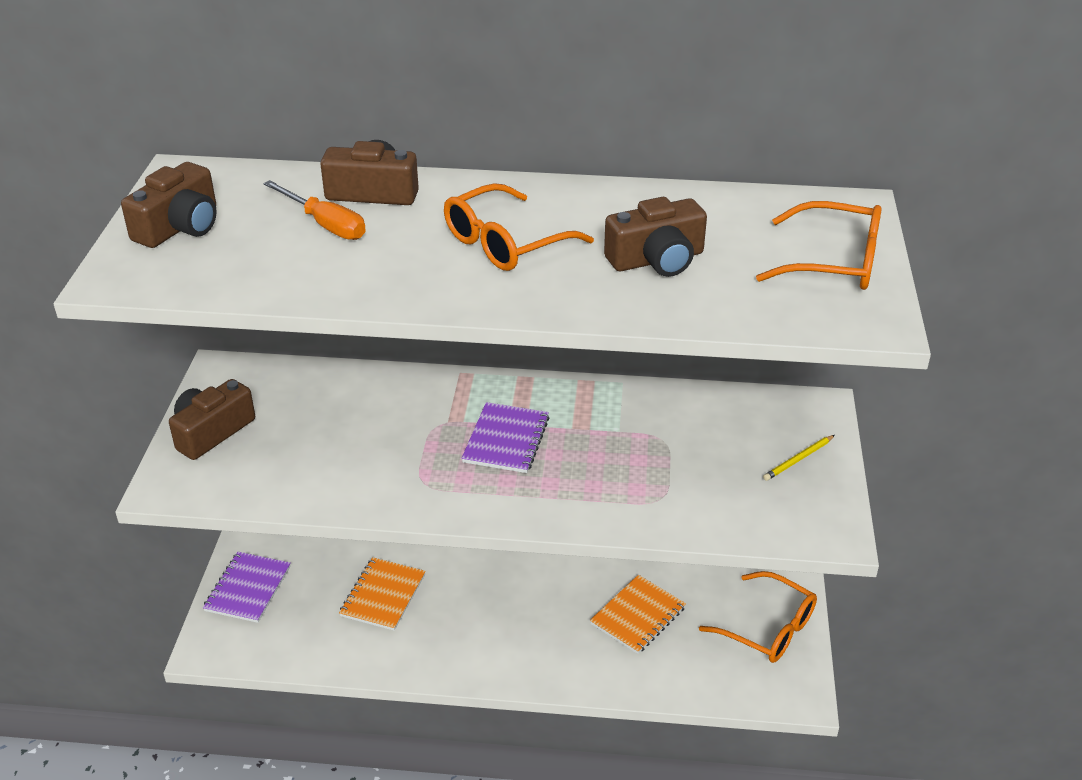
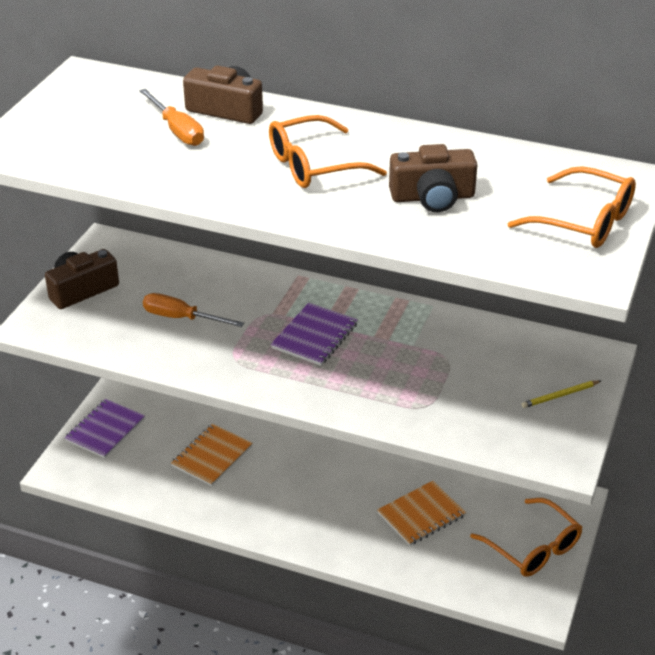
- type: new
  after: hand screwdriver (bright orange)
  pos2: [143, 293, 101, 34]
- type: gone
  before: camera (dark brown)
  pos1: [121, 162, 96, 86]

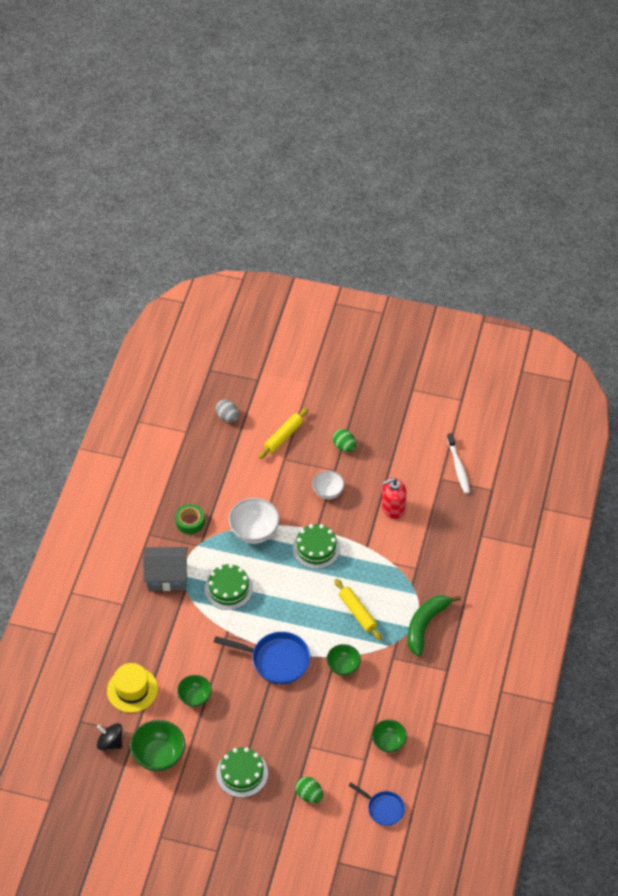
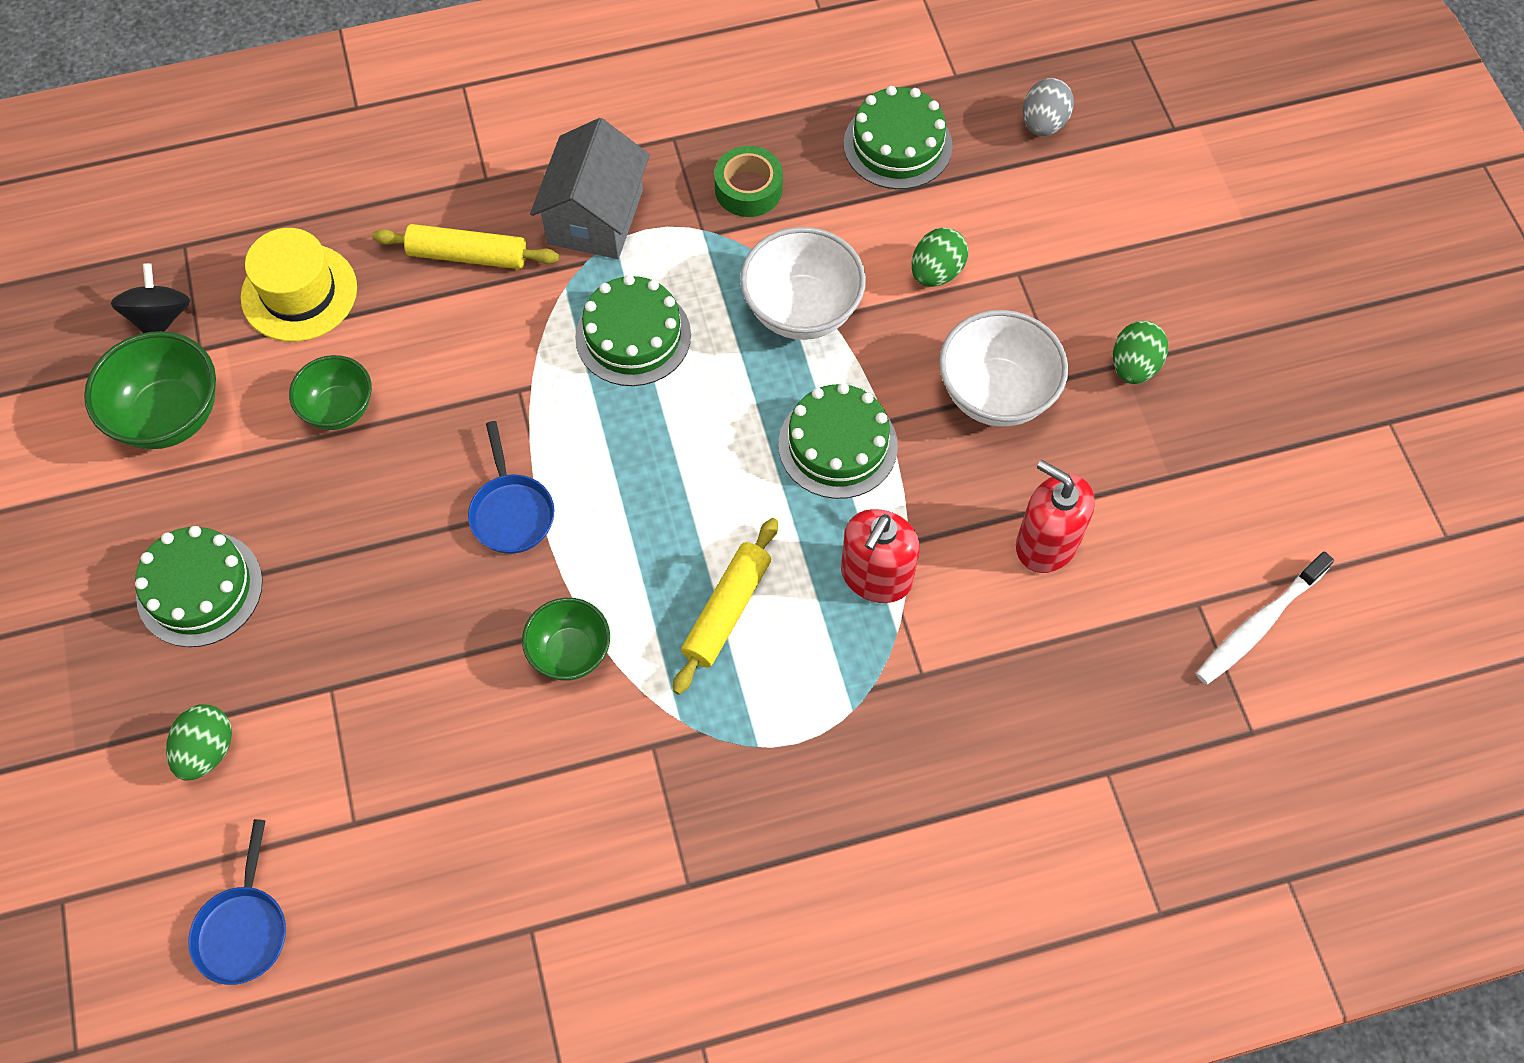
- type: shifted
  before: rolling pin (yellow)
  pos1: [259, 408, 49, 51]
  pos2: [372, 224, 187, 45]
- type: scaled
  before: frying pan (cobalt)
  pos1: [214, 632, 96, 52]
  pos2: [468, 421, 86, 133]
  scale: 0.6
- type: rotated
  before: toy house (gray)
  pos1: [143, 547, 45, 44]
  pos2: [530, 118, 120, 141]
  turn: 45
- type: new
  after: pump bottle (scarlet)
  pos2: [841, 509, 79, 94]
- type: new
  after: gateau (leaf-green)
  pos2: [844, 86, 109, 103]
- type: new
  after: toy egg (leaf-green)
  pos2: [912, 228, 56, 59]
- type: scaled
  before: deep dish (pure white)
  pos1: [312, 471, 32, 28]
  pos2: [939, 310, 129, 117]
  scale: 1.56
- type: gone
  before: deep dish (leaf-green)
  pos1: [372, 720, 35, 32]
- type: gone
  before: toy banana (leaf-green)
  pos1: [408, 595, 53, 61]

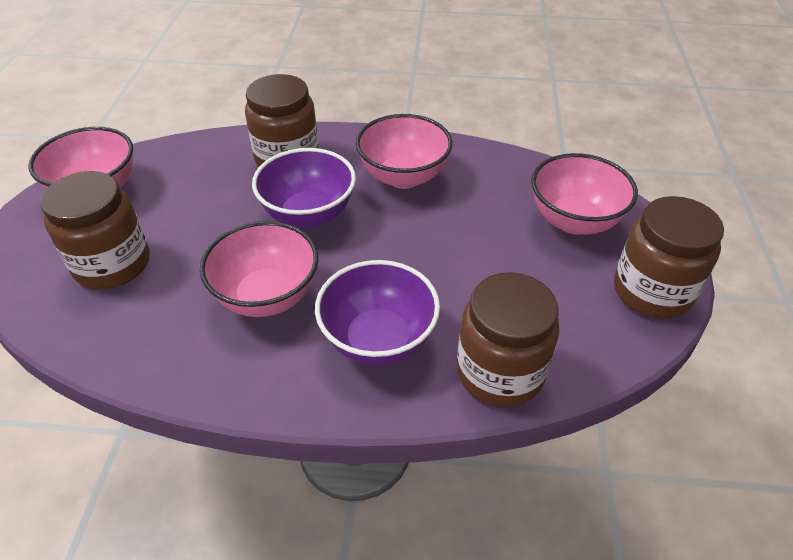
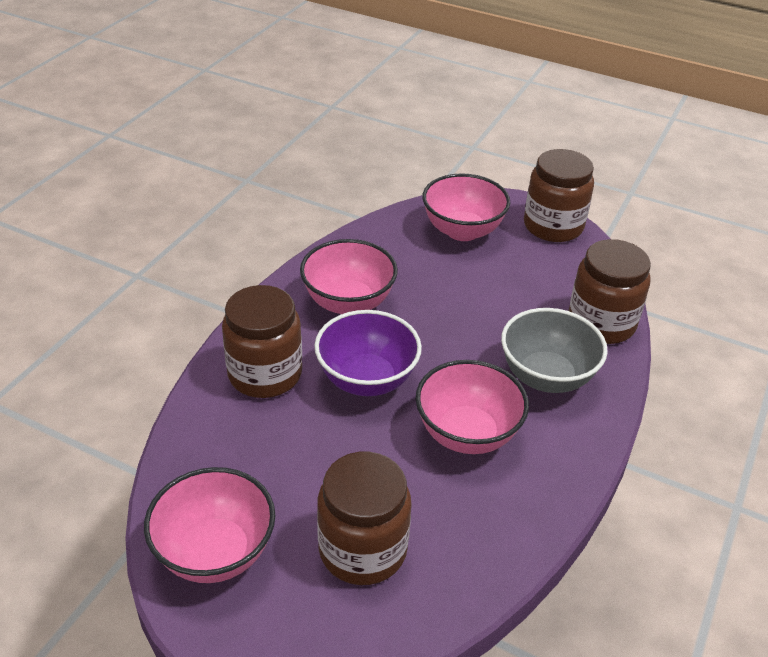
- type: repainted
  before: deep dish (royal purple)
  after: deep dish (gray)
  pos1: [315, 260, 125, 106]
  pos2: [501, 308, 107, 85]

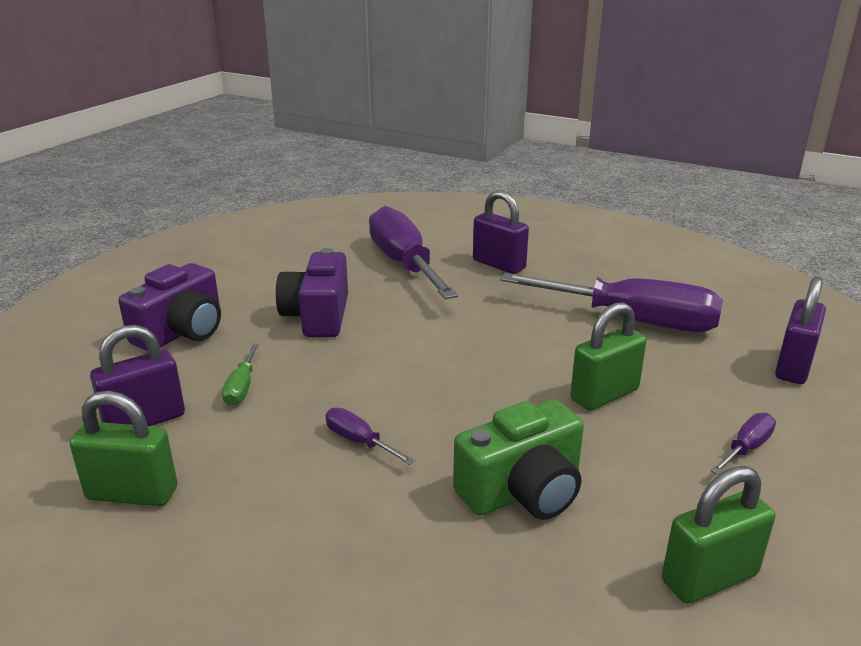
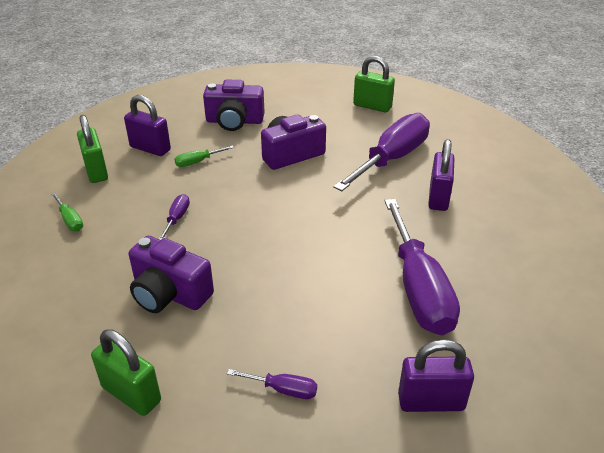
- type: new
  after: hand screwdriver (leaf-green)
  pos2: [51, 192, 32, 39]
- type: repainted
  before: camera (leaf-green)
  after: camera (royal purple)
  pos1: [453, 400, 131, 120]
  pos2: [129, 236, 85, 77]
- type: shifted
  before: padlock (leaf-green)
  pos1: [570, 302, 77, 108]
  pos2: [353, 56, 42, 56]

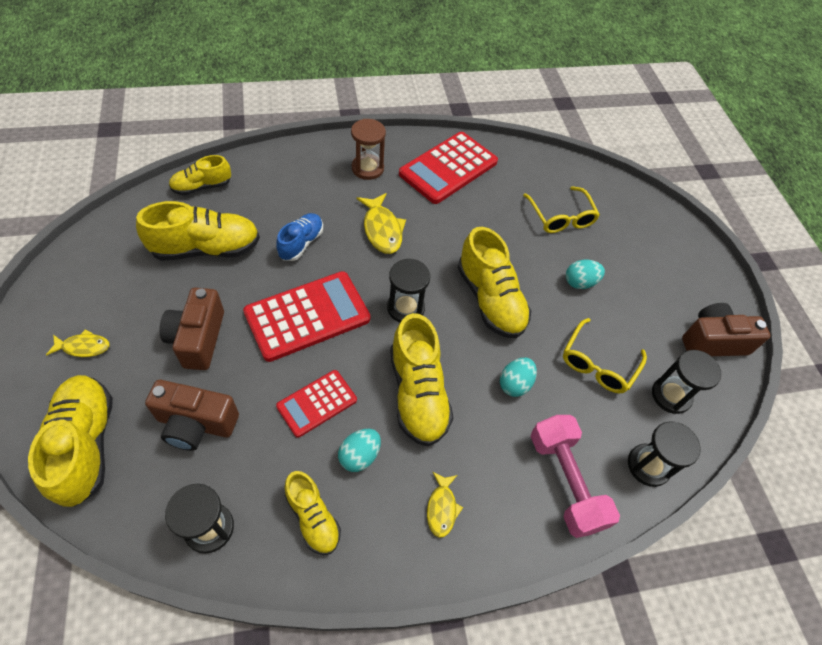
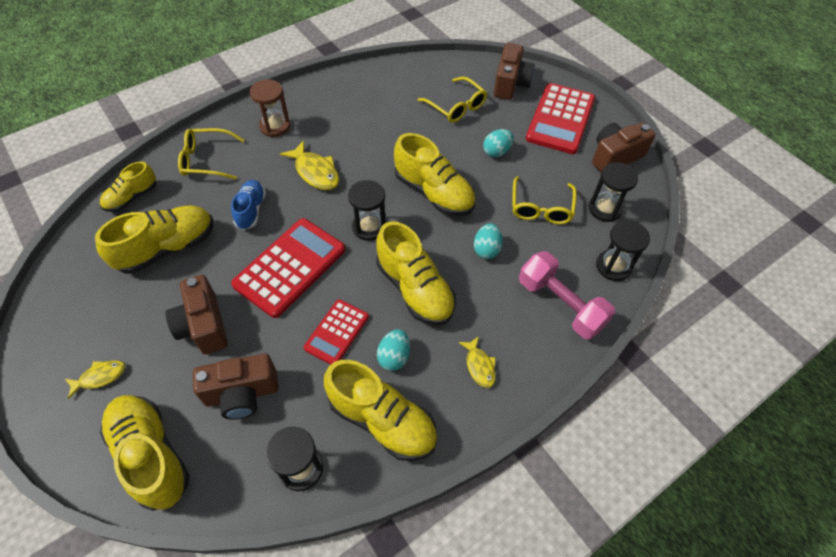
- type: new
  after: spectacles (yellow)
  pos2: [178, 128, 66, 52]
- type: scaled
  before: shoe (yellow)
  pos1: [285, 471, 56, 84]
  pos2: [324, 360, 113, 101]
  scale: 1.67
- type: new
  after: camera (dark brown)
  pos2: [494, 43, 41, 57]
- type: shifted
  before: pocket calculator (scarlet)
  pos1: [399, 132, 99, 72]
  pos2: [526, 83, 69, 71]

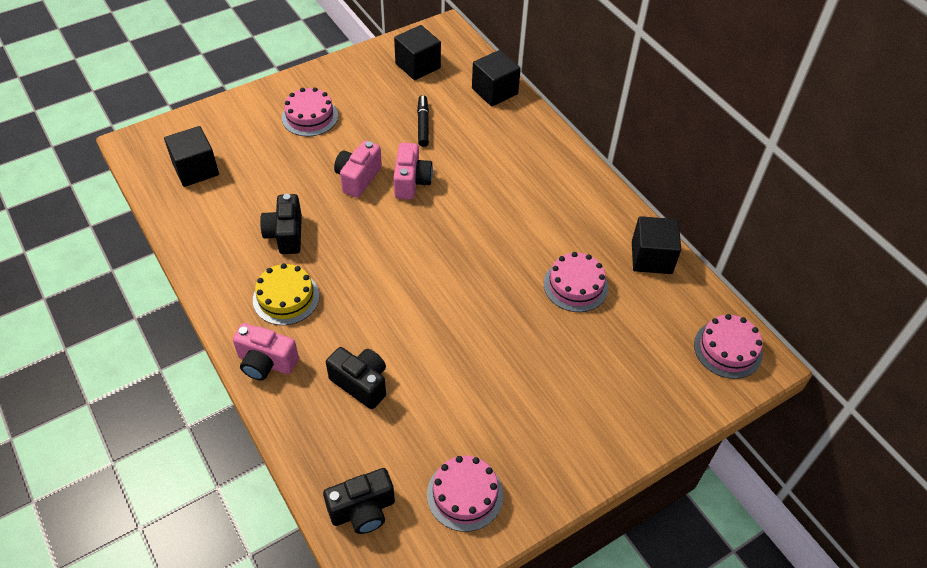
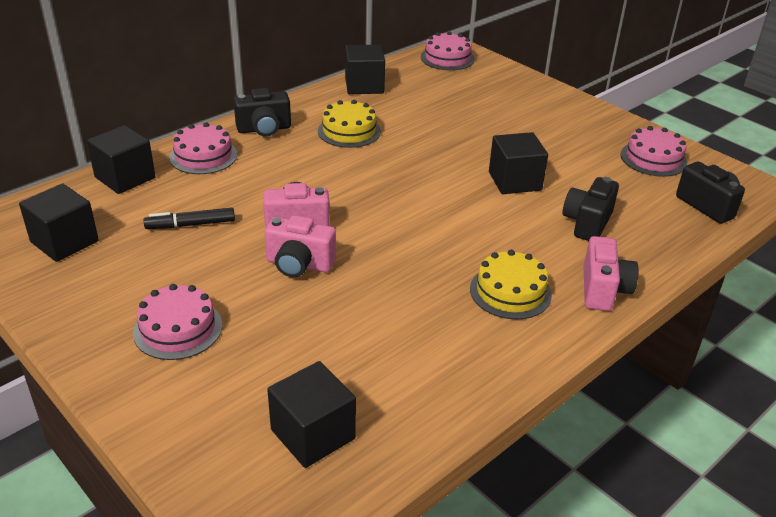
- type: shifted
  before: gateau (pink)
  pos1: [544, 252, 64, 60]
  pos2: [169, 122, 68, 52]
- type: shifted
  before: camera (black)
  pos1: [260, 194, 42, 60]
  pos2: [233, 88, 58, 48]
- type: new
  after: gateau (yellow)
  pos2: [318, 100, 63, 48]
- type: new
  after: solid cube (black)
  pos2: [489, 132, 59, 62]

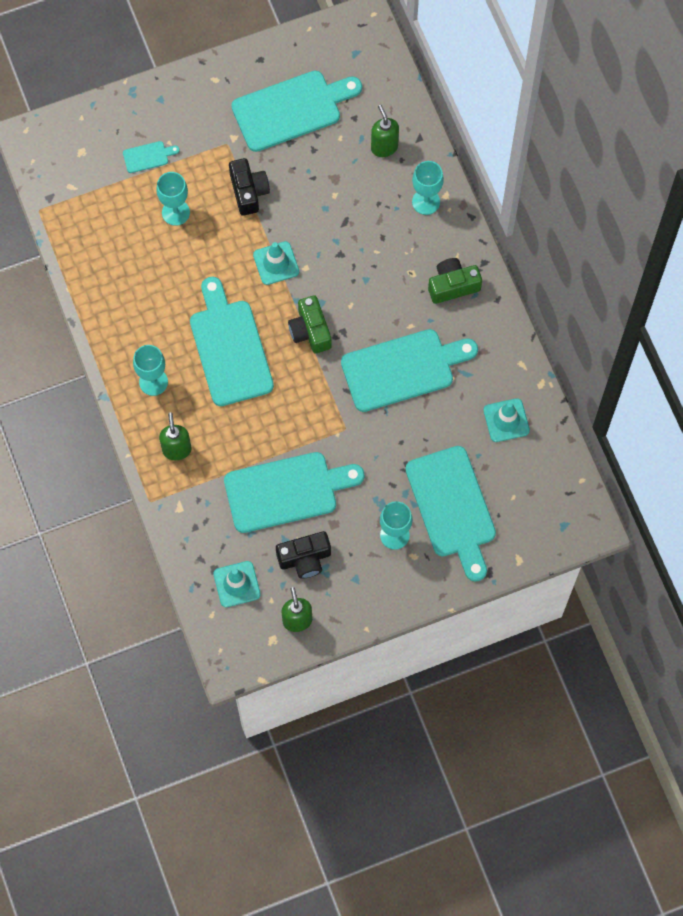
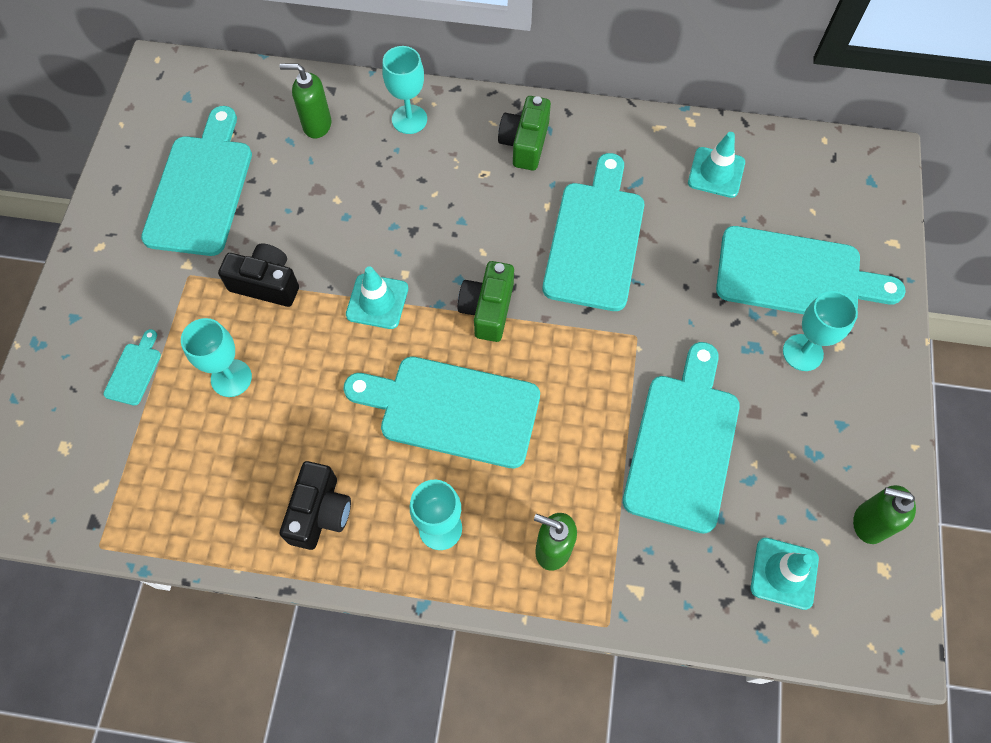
- type: shifted
  before: camera (black)
  pos1: [276, 531, 55, 48]
  pos2: [280, 461, 71, 89]
- type: rotated
  before: camera (leaf-green)
  pos1: [288, 295, 44, 59]
  pos2: [458, 261, 56, 81]
  turn: 90

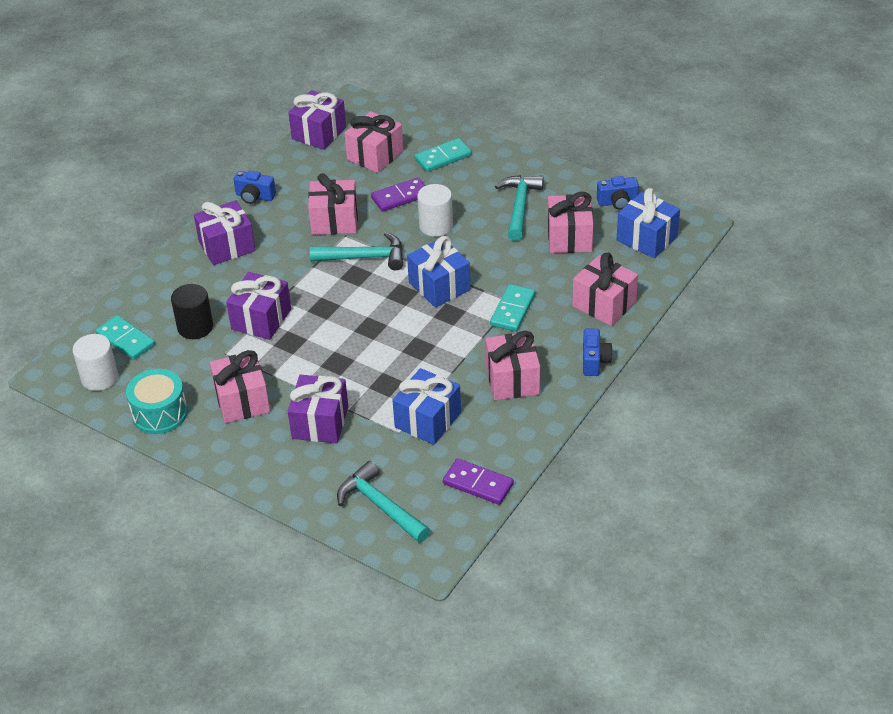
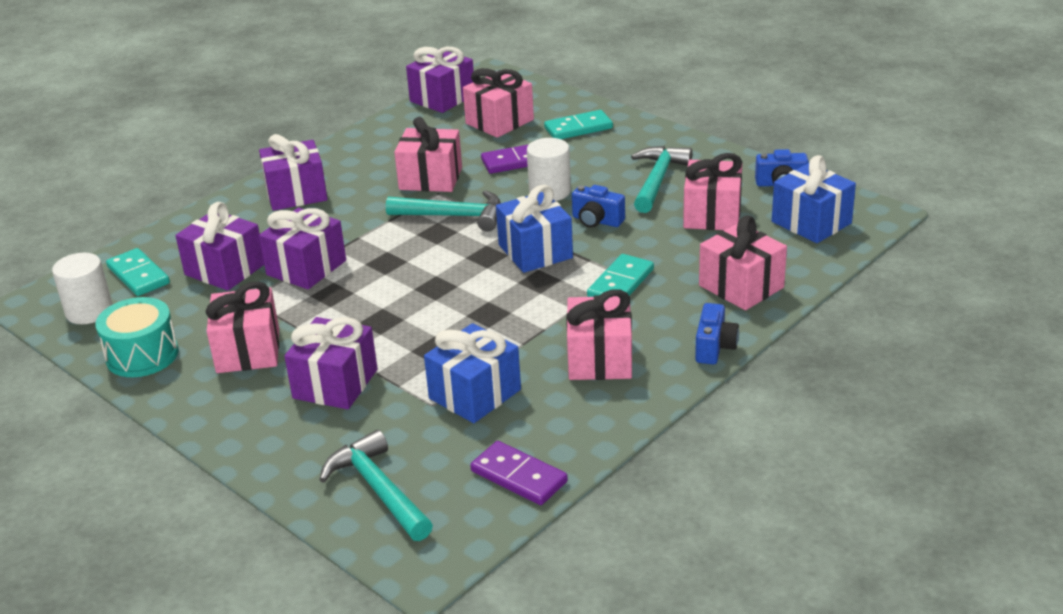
- type: swapped
  before: cylinder (black)
  after: present (royal purple)
  pos1: [171, 284, 42, 55]
  pos2: [175, 202, 89, 89]
- type: shifted
  before: camera (cobalt)
  pos1: [234, 171, 42, 33]
  pos2: [572, 185, 53, 43]

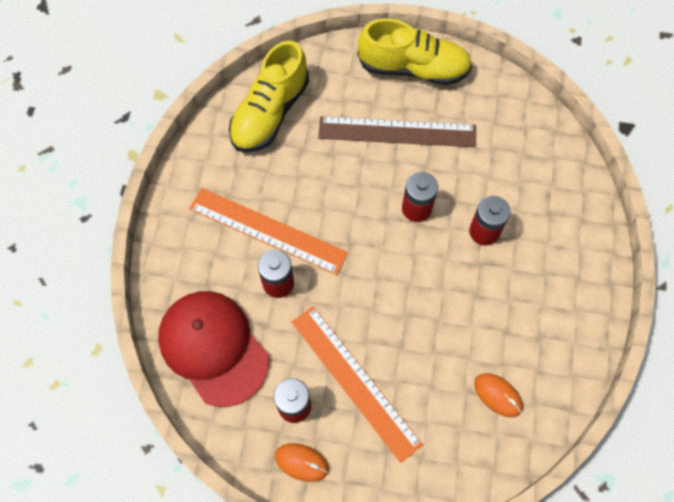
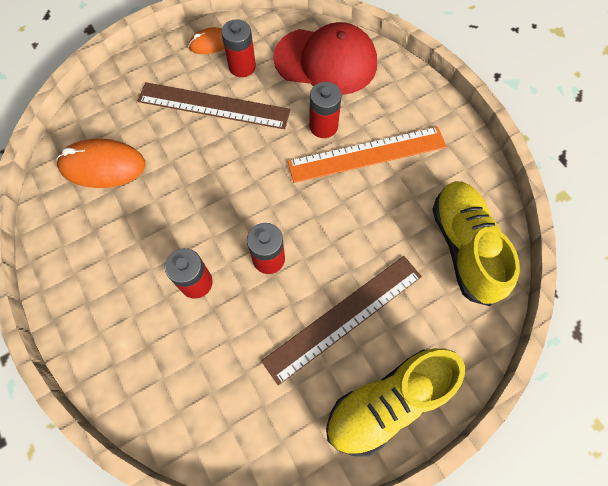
- type: scaled
  before: mouse (bright orange)
  pos1: [474, 373, 49, 44]
  pos2: [56, 138, 90, 50]
  scale: 1.75
- type: repainted
  before: ruler (bright orange)
  after: ruler (dark brown)
  pos1: [292, 306, 131, 157]
  pos2: [138, 82, 153, 47]

